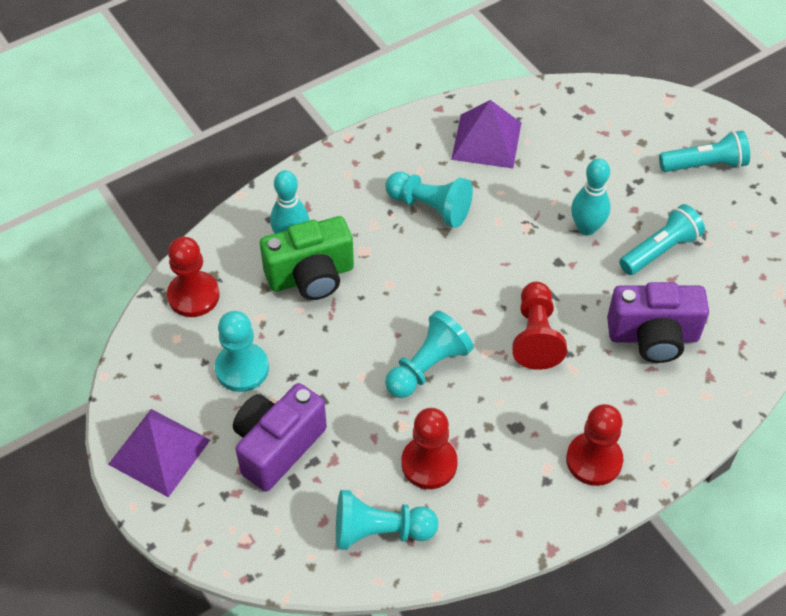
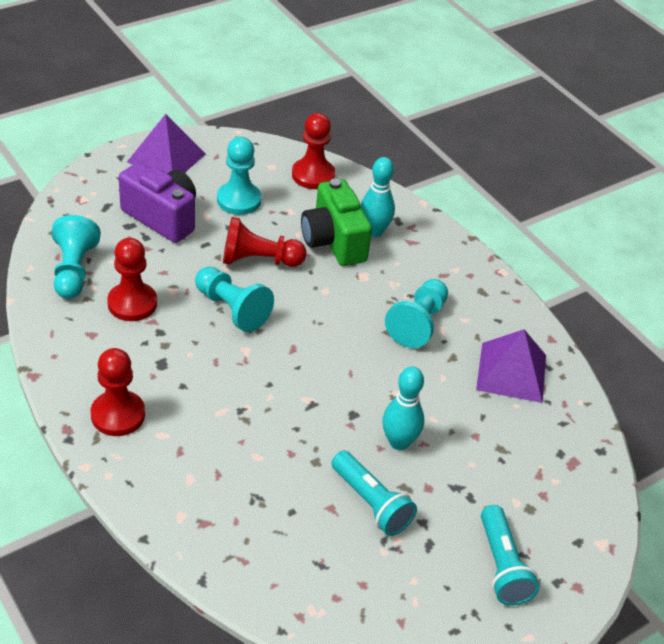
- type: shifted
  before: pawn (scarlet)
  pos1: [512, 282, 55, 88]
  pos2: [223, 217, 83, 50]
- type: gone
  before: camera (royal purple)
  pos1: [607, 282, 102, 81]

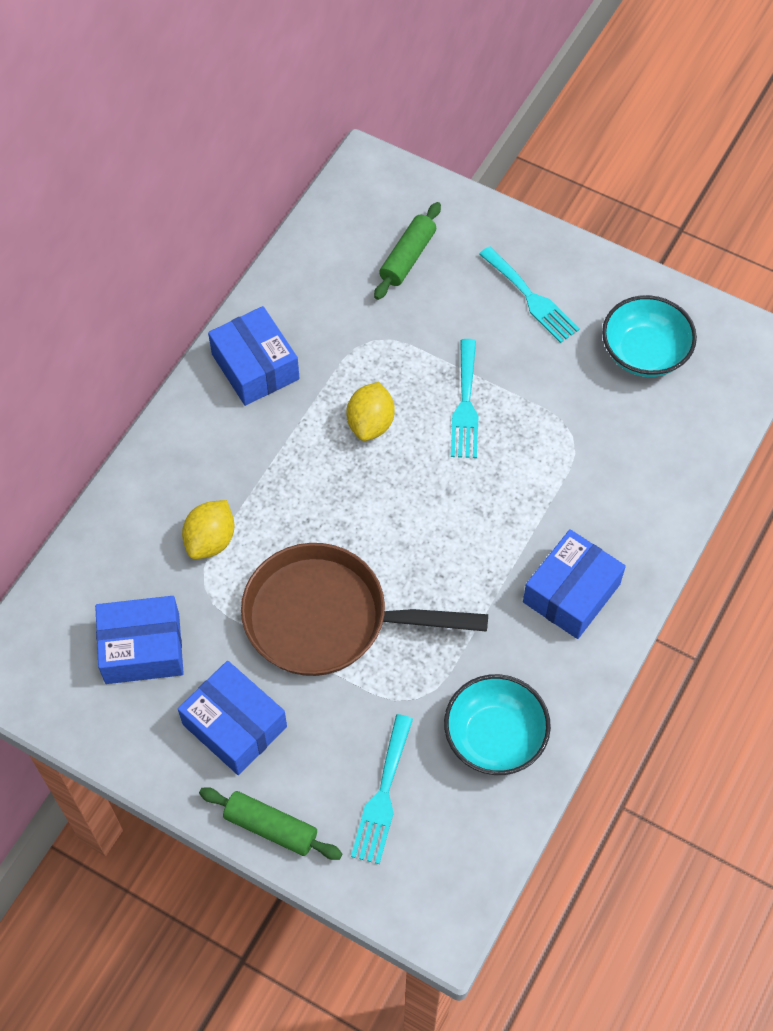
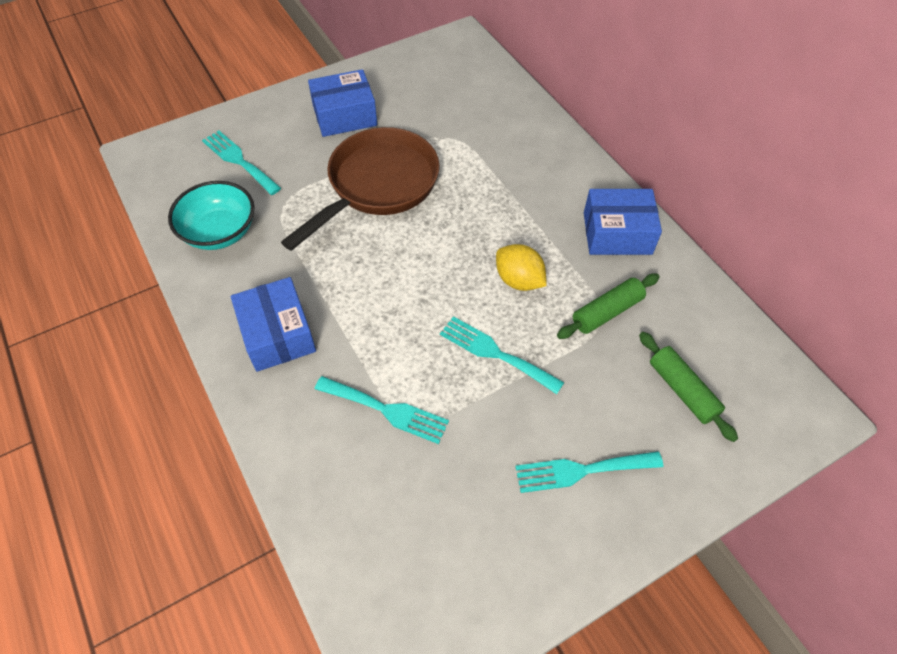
- type: new
  after: dinner fork (turquoise)
  pos2: [315, 376, 134, 68]
- type: shifted
  before: rolling pin (leaf-green)
  pos1: [199, 787, 143, 73]
  pos2: [557, 274, 102, 65]
- type: gone
  before: package (cobalt)
  pos1: [95, 596, 89, 88]
- type: gone
  before: toy lemon (yellow)
  pos1: [182, 500, 52, 59]
- type: gone
  before: deep dish (turquoise)
  pos1: [602, 295, 95, 82]

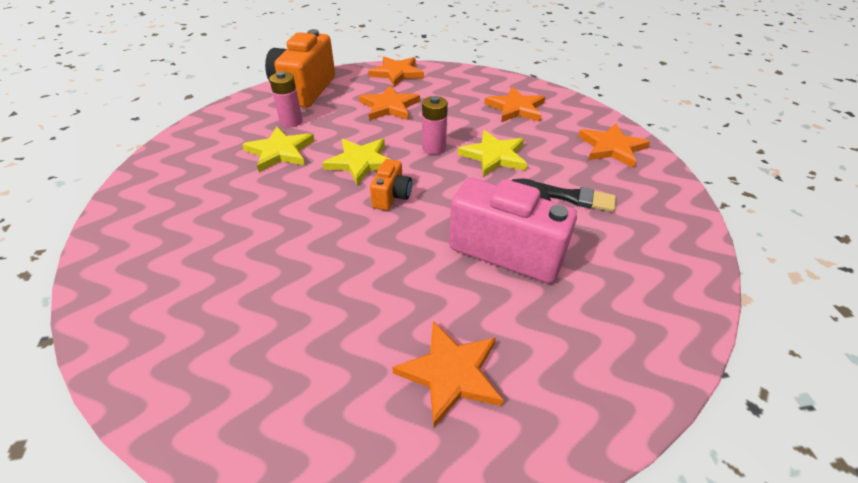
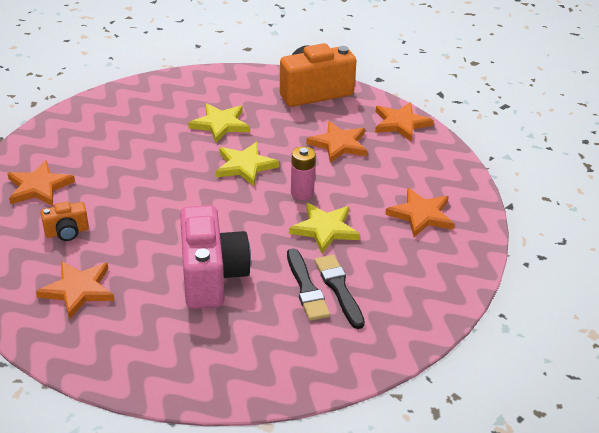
- type: shifted
  before: star (bright orange)
  pos1: [578, 123, 72, 45]
  pos2: [7, 160, 68, 46]
- type: shifted
  before: camera (bright orange)
  pos1: [370, 159, 42, 51]
  pos2: [40, 202, 49, 39]
- type: new
  after: brush (black)
  pos2: [315, 255, 50, 74]
- type: gone
  before: power cell (pink)
  pos1: [269, 72, 34, 56]

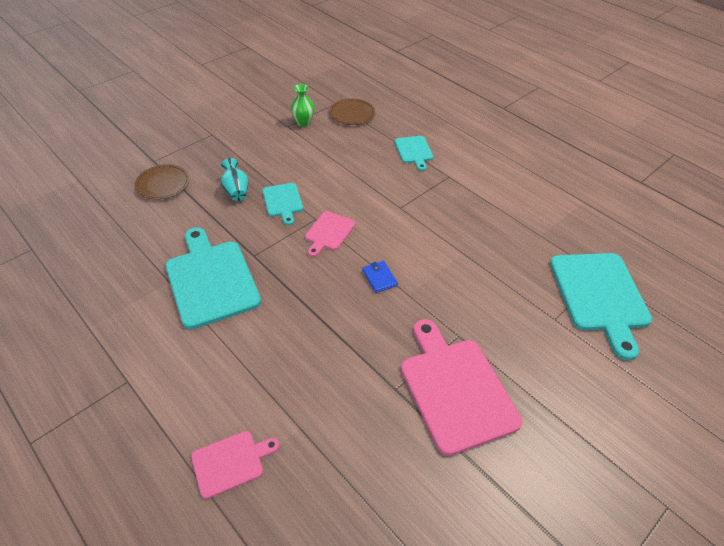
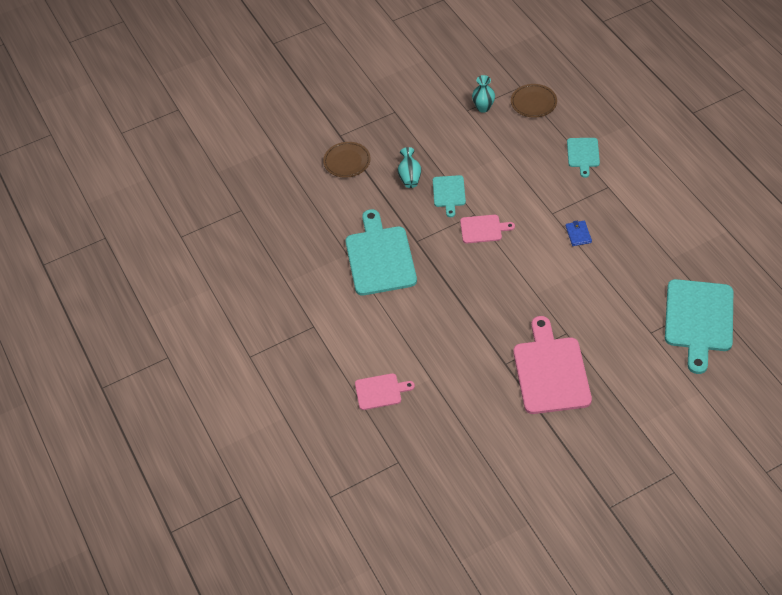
- type: rotated
  before: cutting board (pink)
  pos1: [305, 211, 50, 46]
  pos2: [460, 215, 55, 28]
  turn: -135
- type: repainted
  before: vase (leaf-green)
  after: vase (turquoise)
  pos1: [291, 84, 23, 43]
  pos2: [472, 75, 23, 38]
- type: shifted
  before: billfold (cobalt)
  pos1: [362, 261, 36, 32]
  pos2: [566, 221, 26, 25]

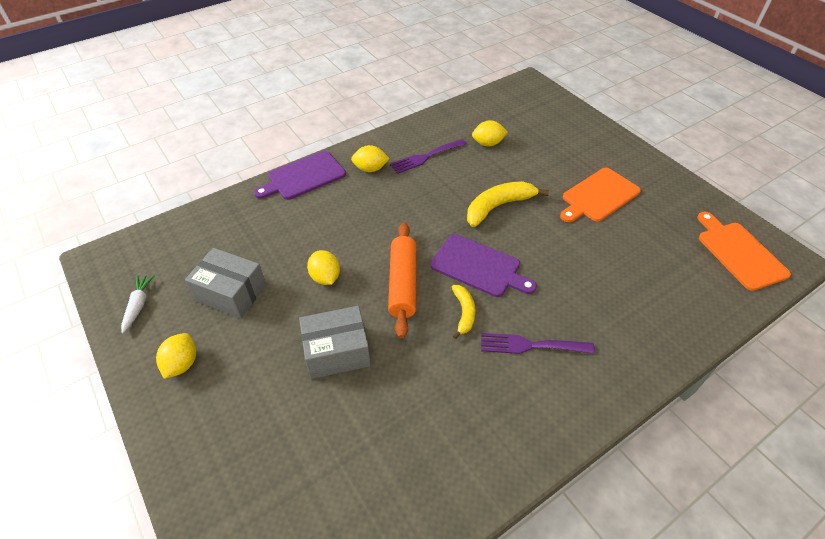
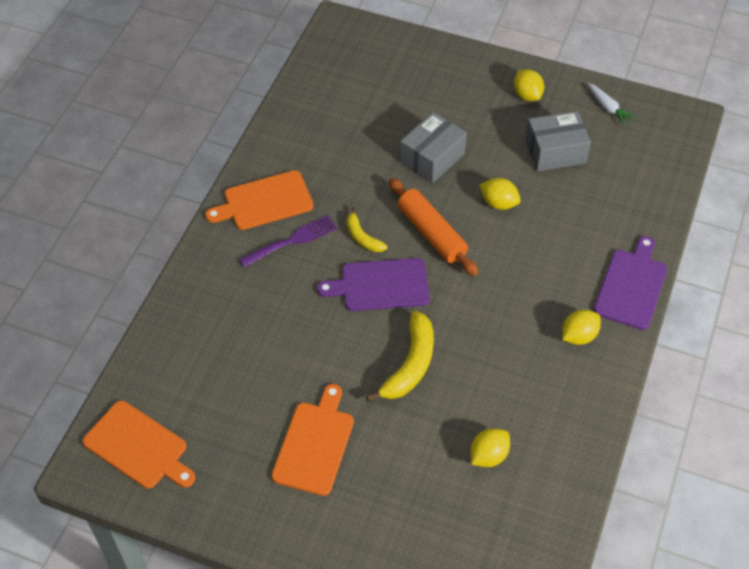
- type: new
  after: cutting board (bright orange)
  pos2: [205, 170, 109, 60]
- type: gone
  before: dinner fork (royal purple)
  pos1: [390, 139, 77, 35]

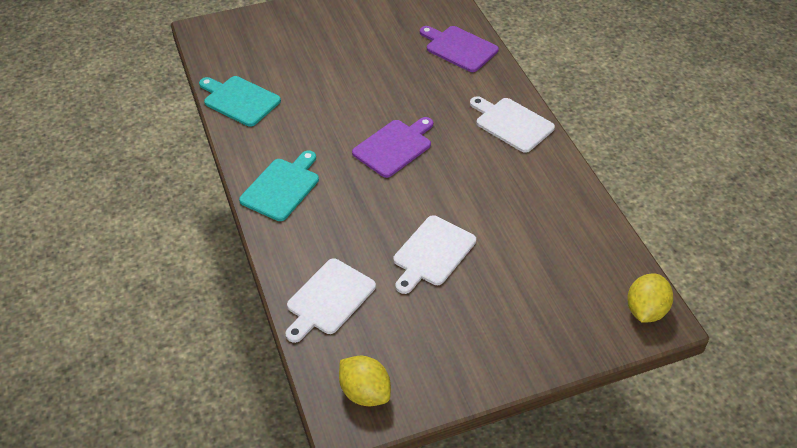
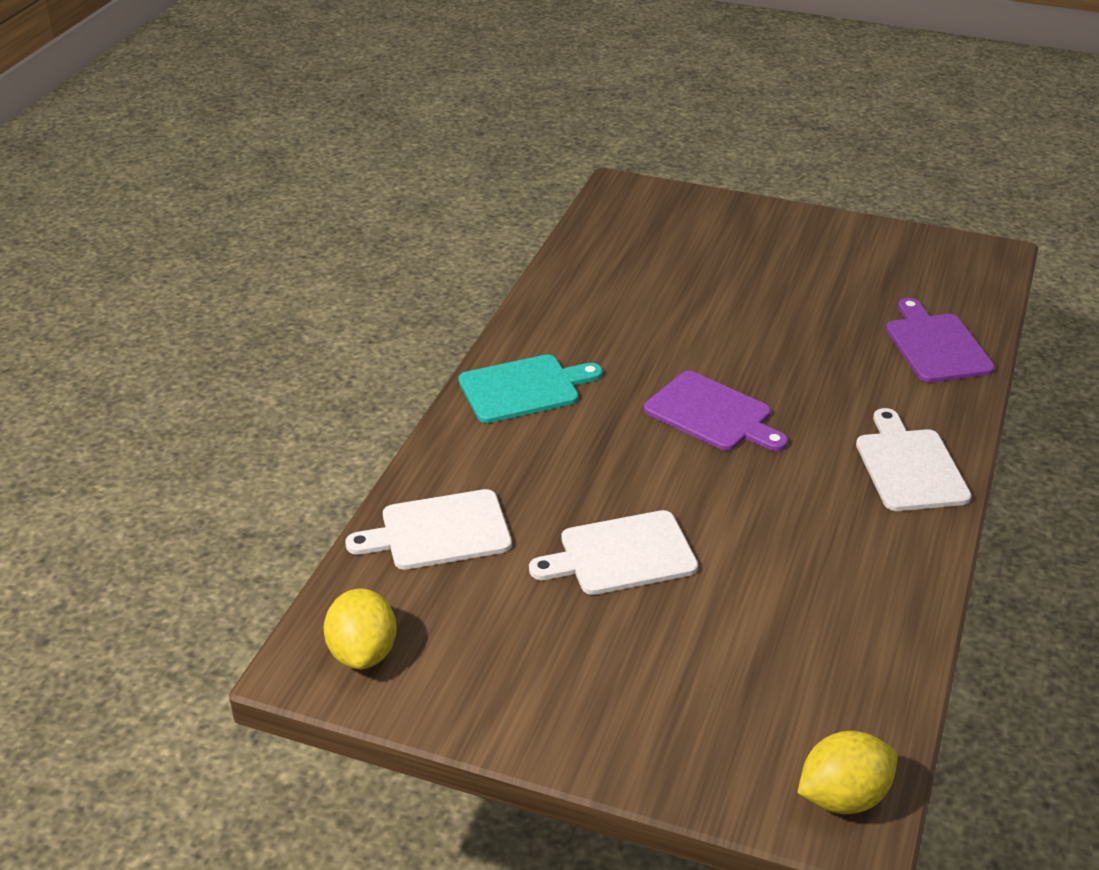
- type: rotated
  before: cutting board (royal purple)
  pos1: [352, 117, 81, 61]
  pos2: [644, 371, 144, 80]
  turn: 45
- type: gone
  before: cutting board (turquoise)
  pos1: [199, 76, 82, 51]

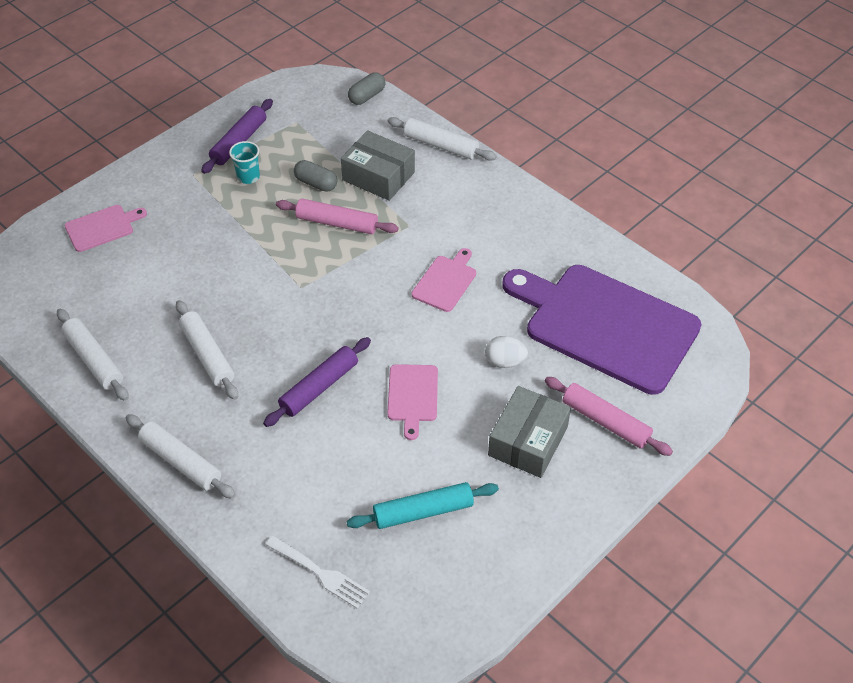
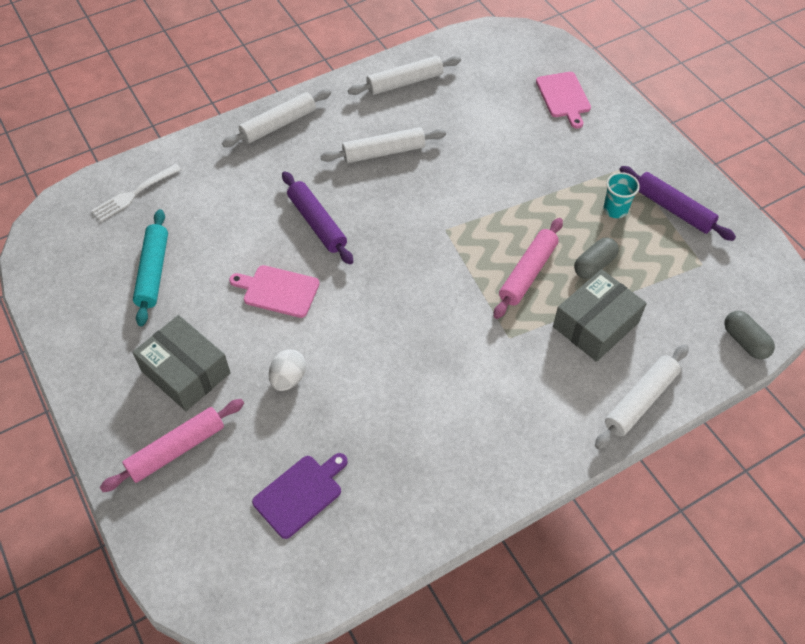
- type: scaled
  before: cutting board (royal purple)
  pos1: [502, 265, 199, 130]
  pos2: [252, 453, 96, 86]
  scale: 0.43
- type: gone
  before: cutting board (pink)
  pos1: [411, 248, 65, 64]

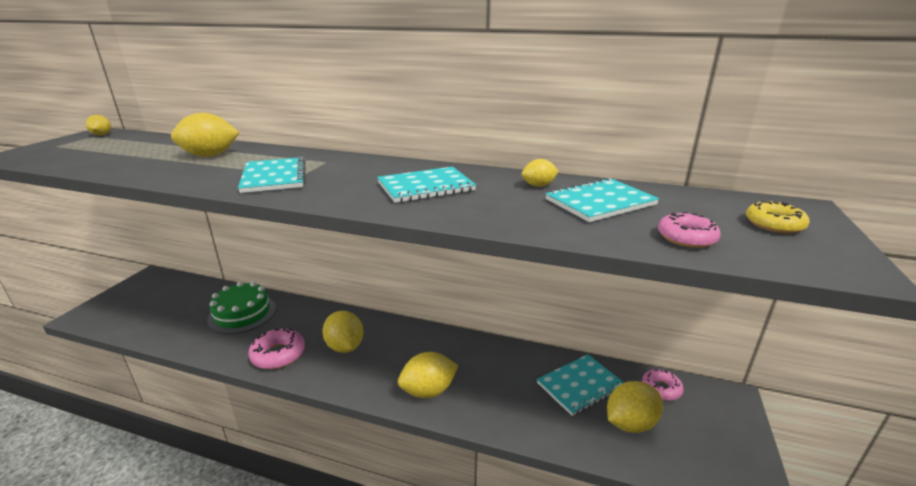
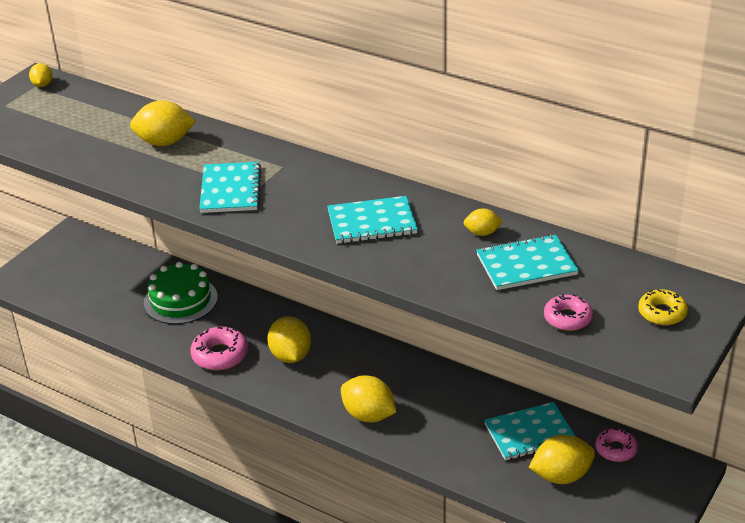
- type: rotated
  before: toy lemon (yellow)
  pos1: [398, 352, 60, 46]
  pos2: [341, 375, 55, 47]
  turn: 45

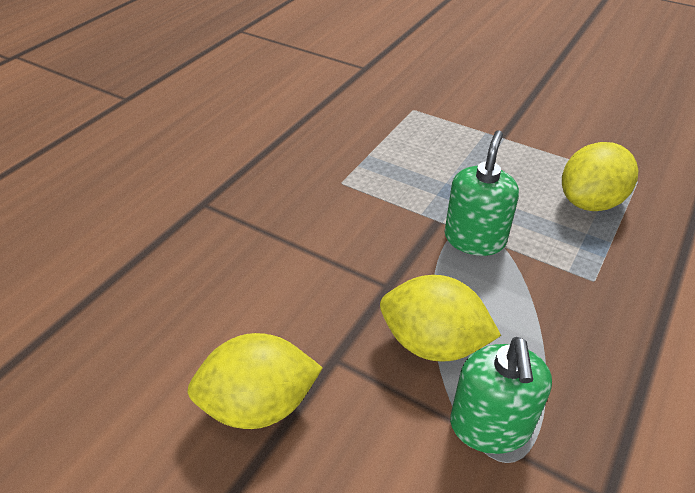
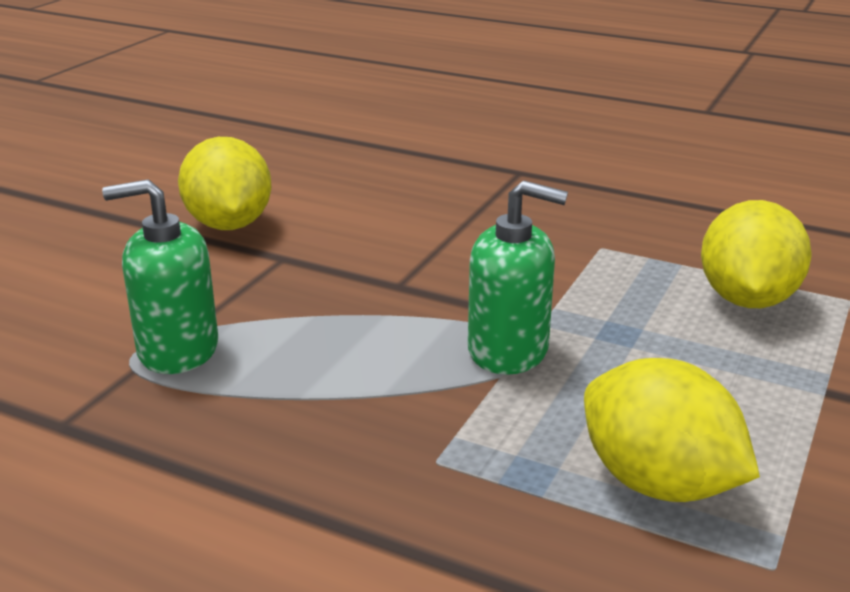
- type: shifted
  before: toy lemon (yellow)
  pos1: [380, 275, 121, 87]
  pos2: [701, 200, 111, 108]

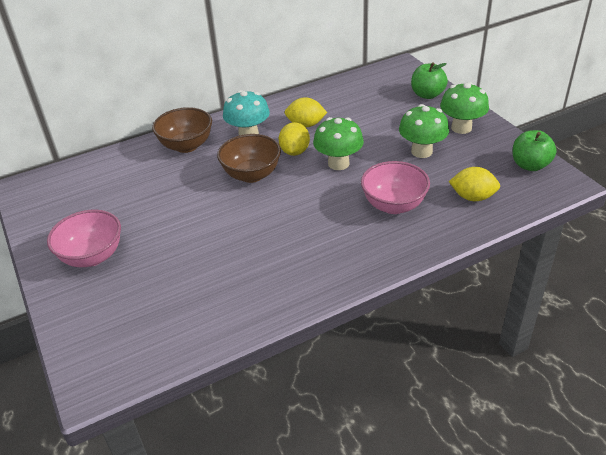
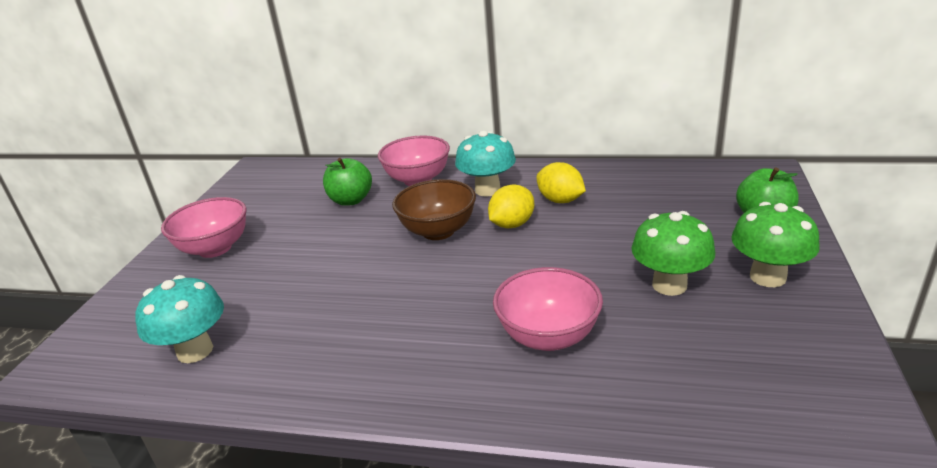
- type: new
  after: mushroom (turquoise)
  pos2: [135, 275, 89, 88]
- type: shifted
  before: toy apple (leaf-green)
  pos1: [512, 130, 45, 41]
  pos2: [323, 158, 49, 48]
- type: repainted
  before: deep dish (dark brown)
  after: deep dish (pink)
  pos1: [152, 107, 60, 46]
  pos2: [378, 136, 72, 50]
- type: gone
  before: mushroom (leaf-green)
  pos1: [313, 117, 51, 53]
- type: gone
  before: toy lemon (yellow)
  pos1: [449, 167, 51, 34]

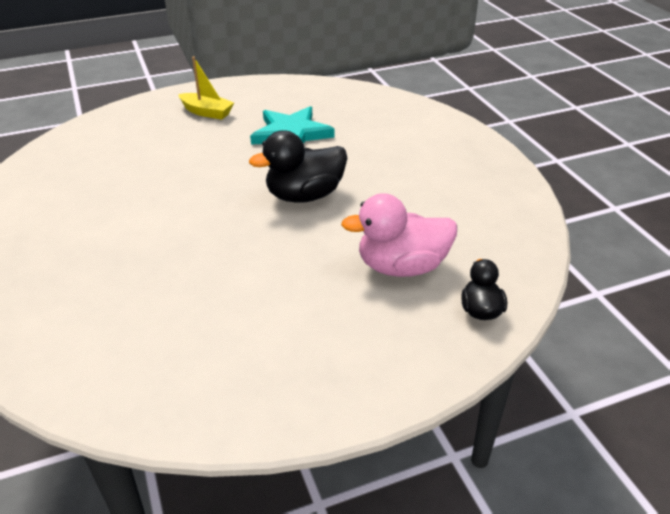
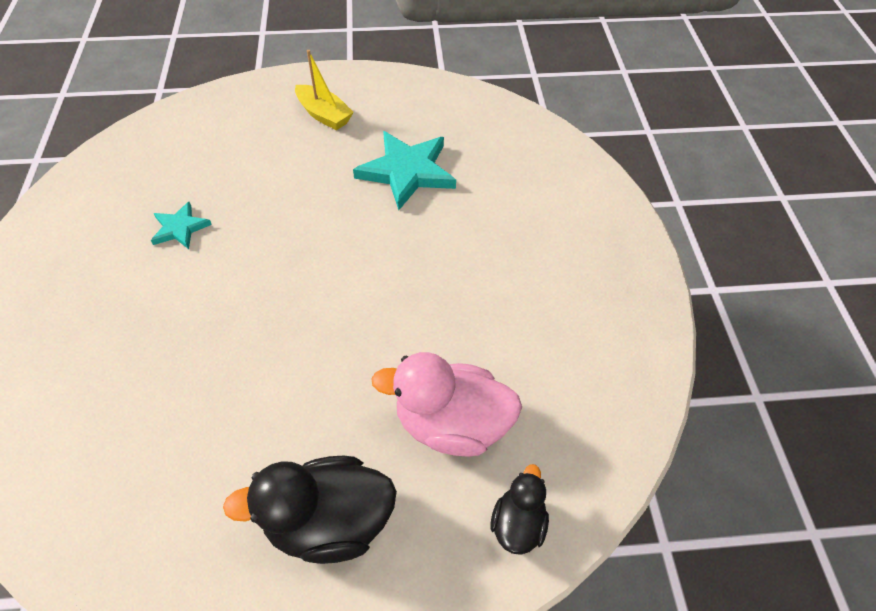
- type: new
  after: star (turquoise)
  pos2: [151, 202, 61, 47]
- type: shifted
  before: duck (black)
  pos1: [249, 130, 99, 73]
  pos2: [223, 456, 174, 108]

